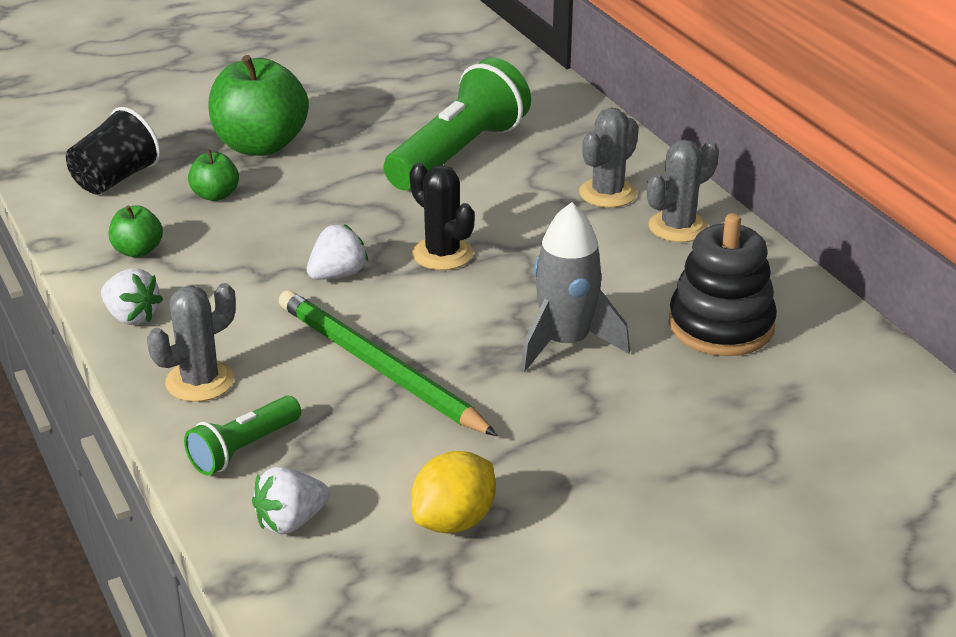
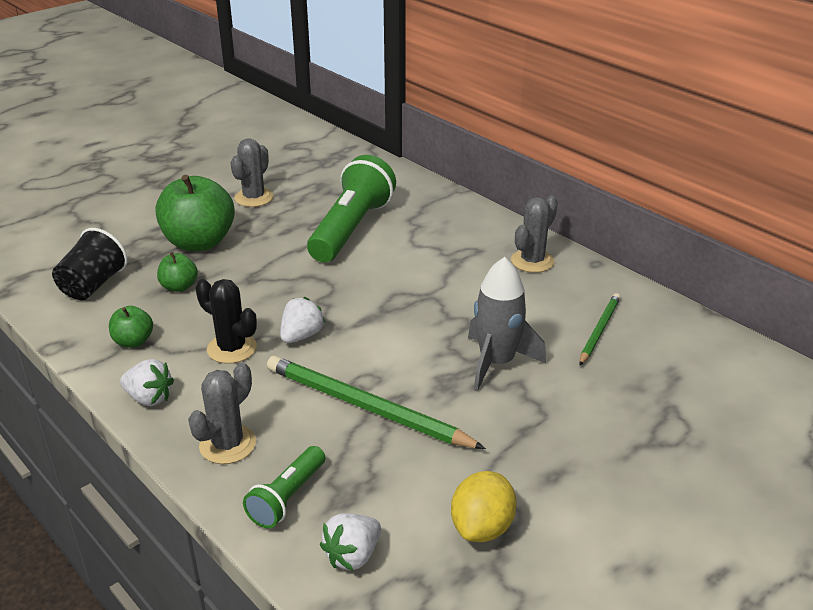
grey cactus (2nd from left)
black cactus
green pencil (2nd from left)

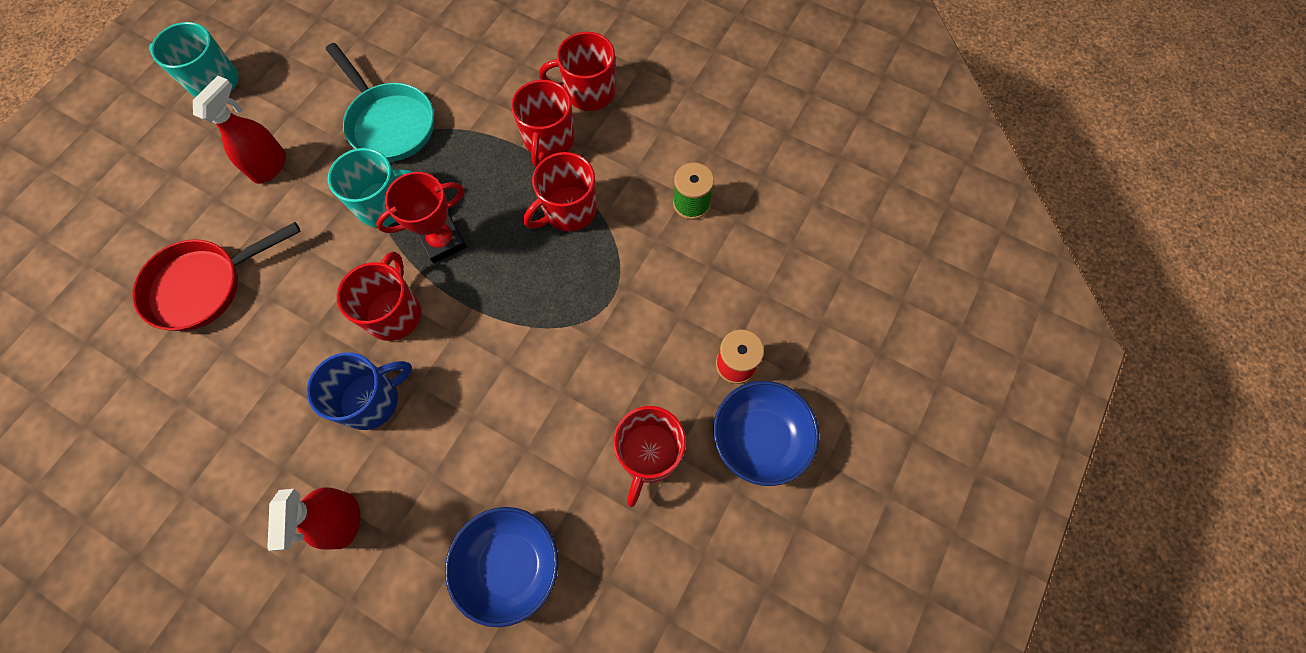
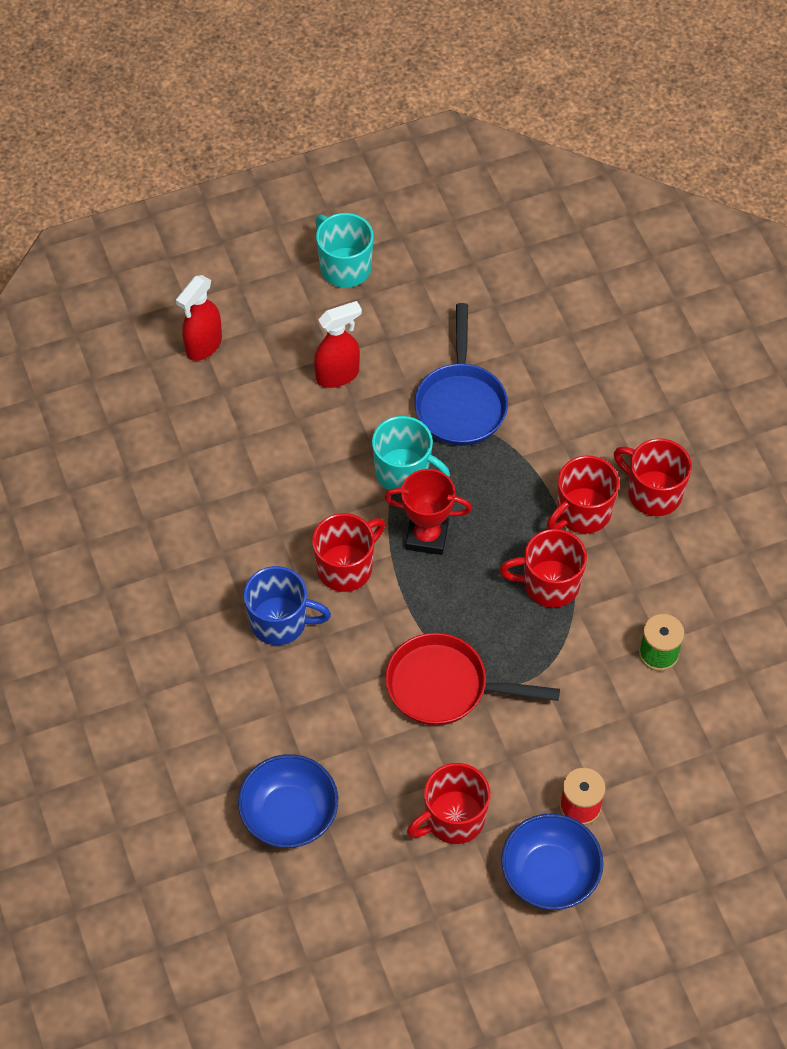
blue pan
red pan
red spray bottle (1st from left)

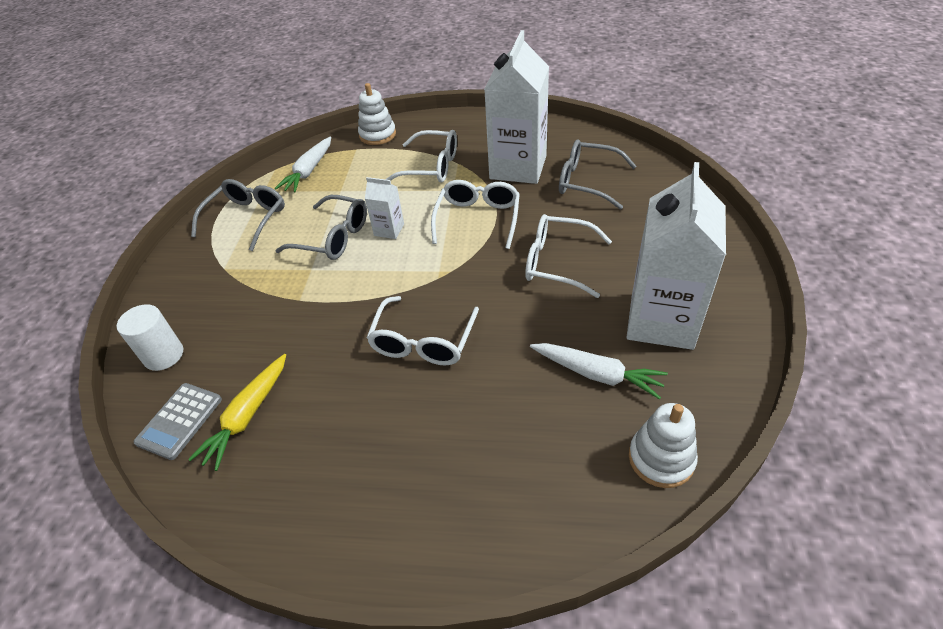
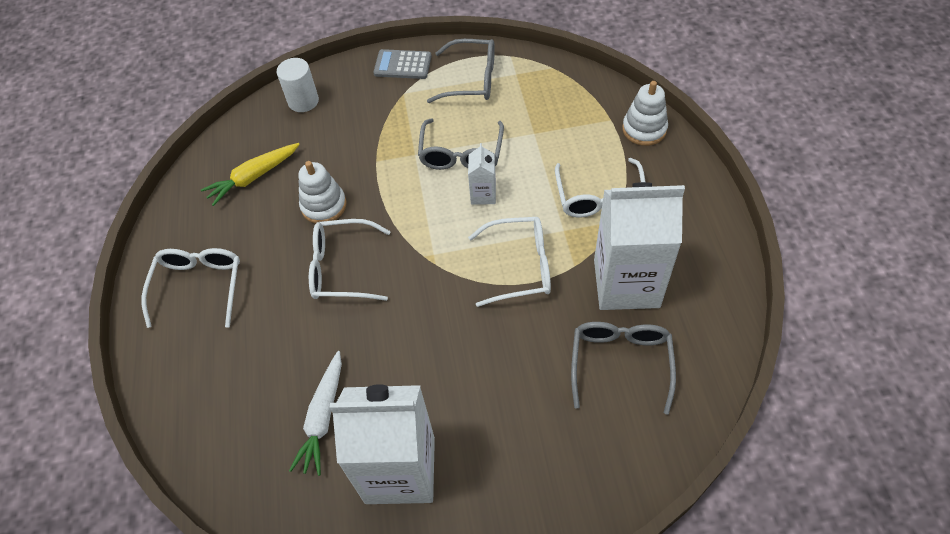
white carrot (1st from left in the first image)
white glasses (1st from left)
yellow carrot
grey calculator
white stacking toy (1st from left)

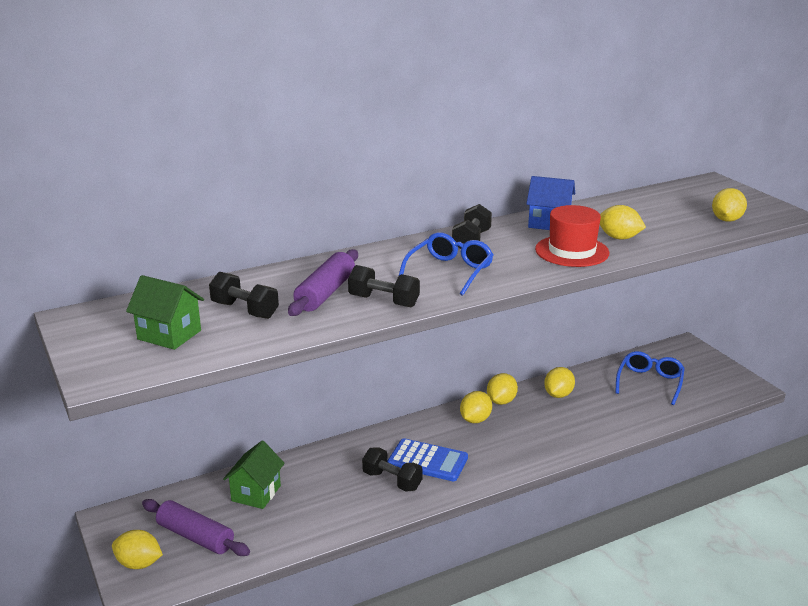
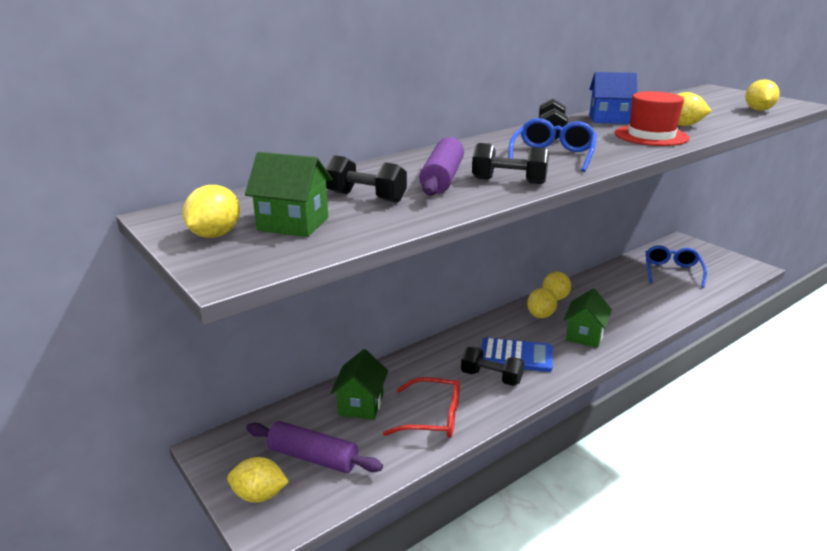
yellow lemon (1st from left)
green house (3rd from left)
red glasses

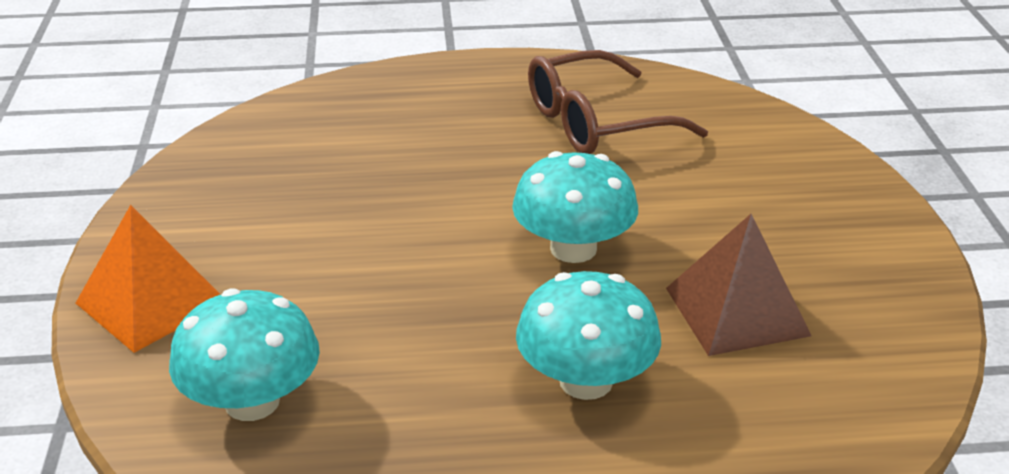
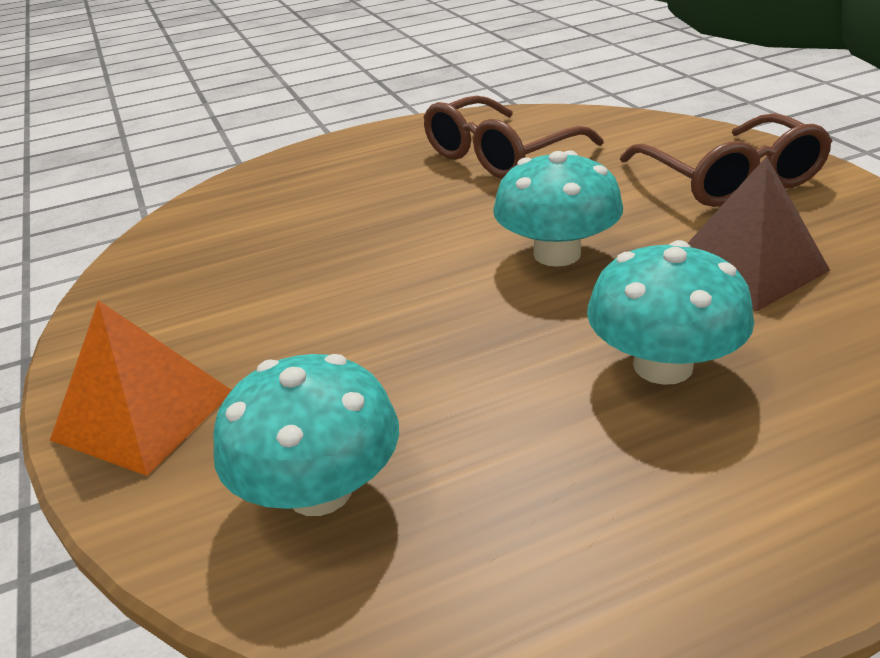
brown glasses (2nd from left)

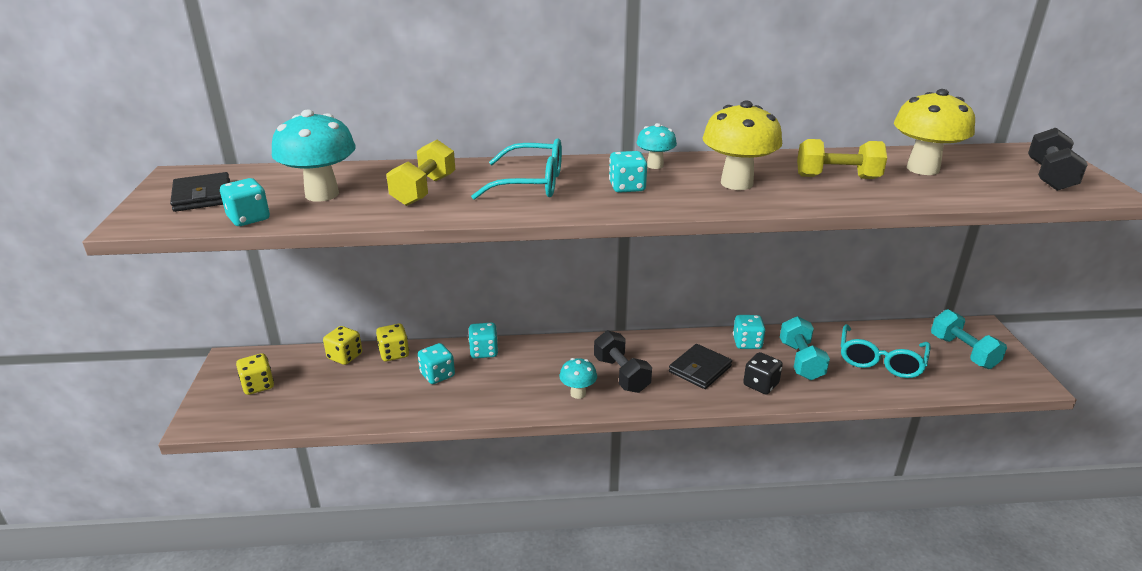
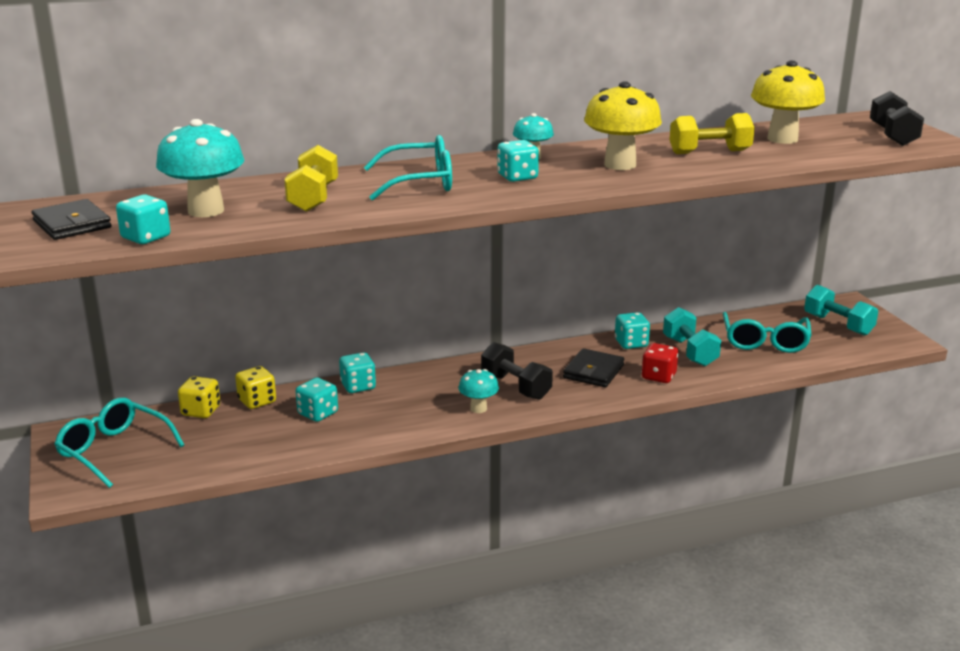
red dice
turquoise glasses (1st from left)

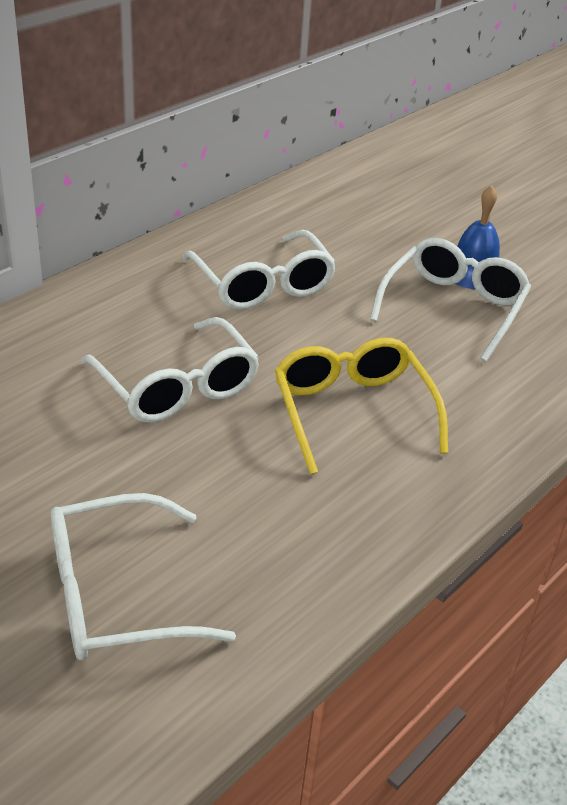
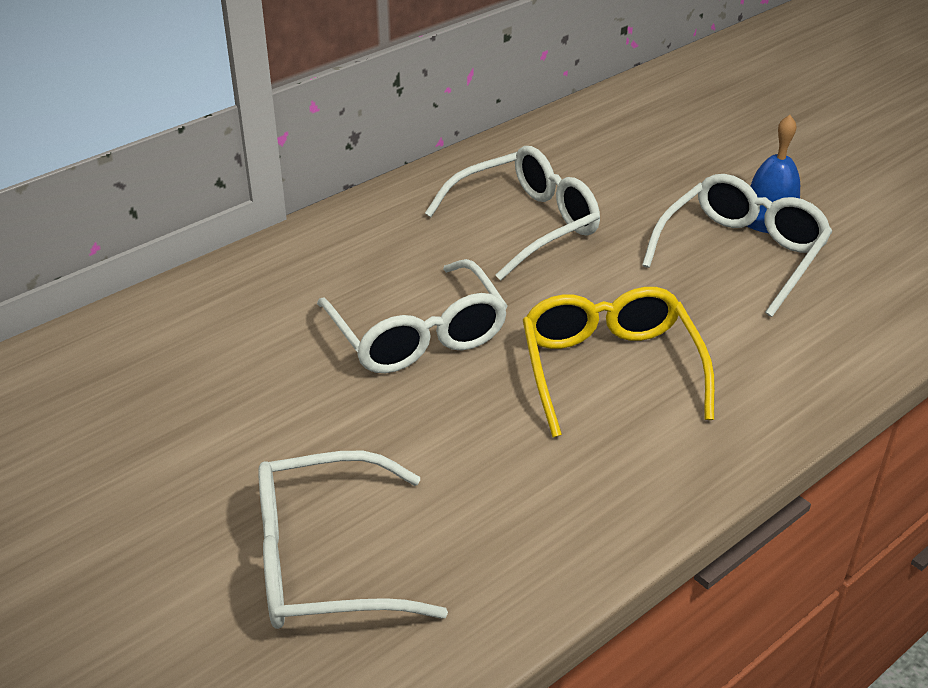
white glasses (3rd from left)

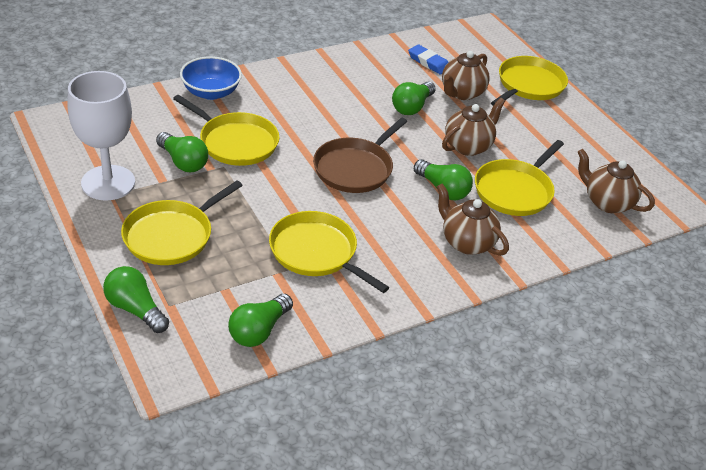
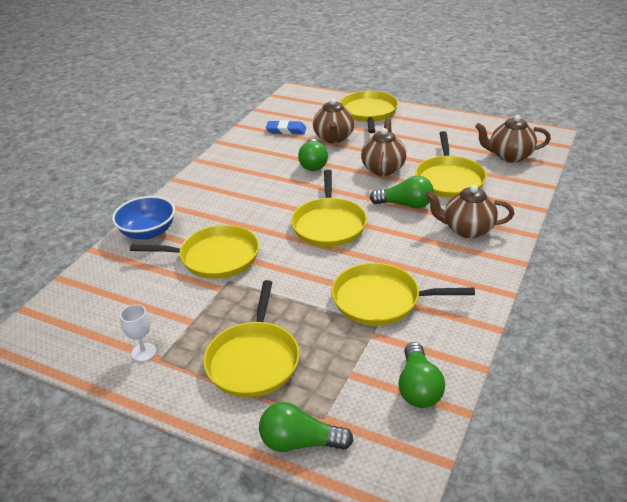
white goblet
yellow pan (3rd from left)
green light bulb (2nd from left in the first image)

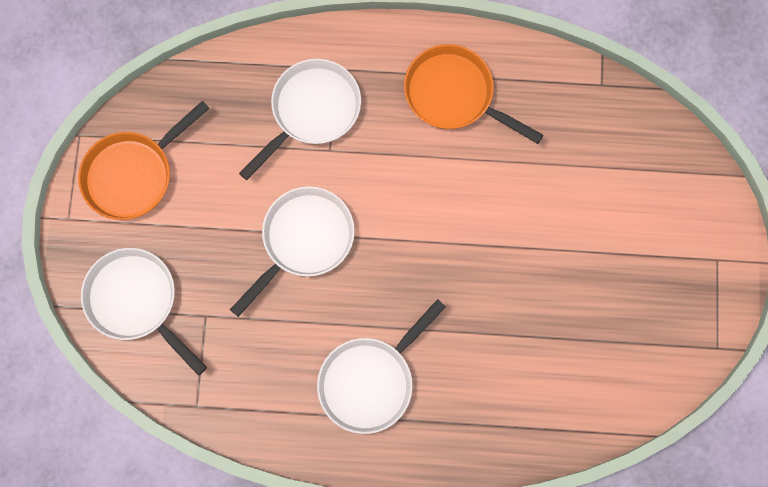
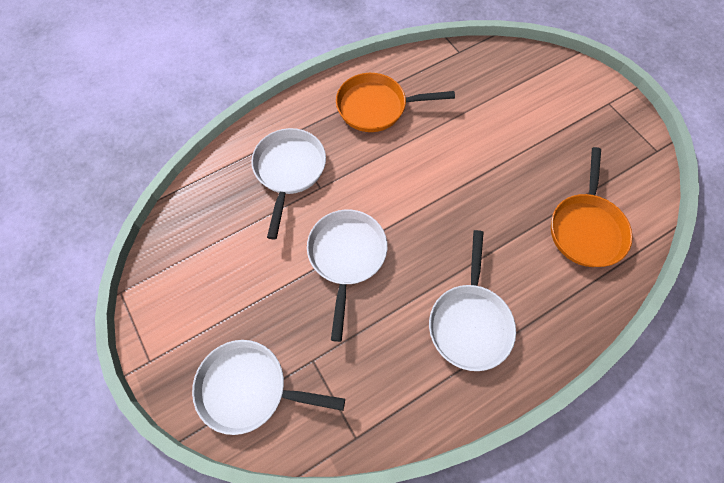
orange pan (2nd from left)

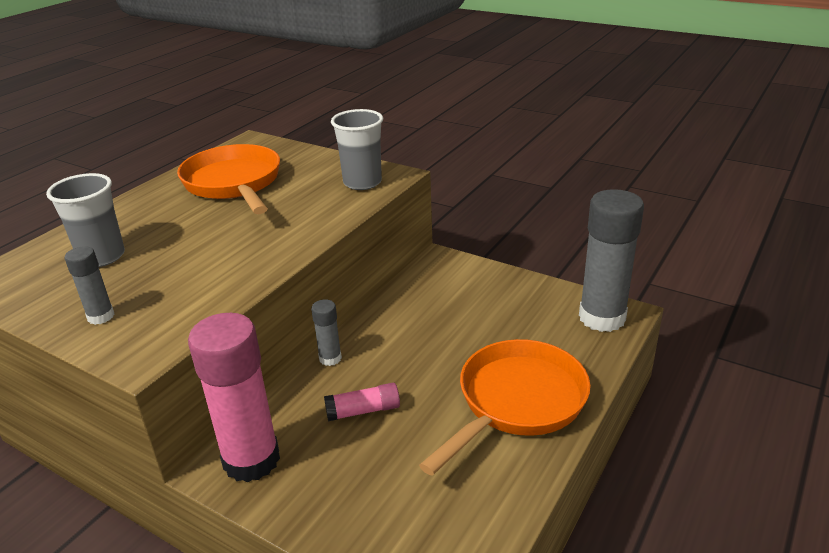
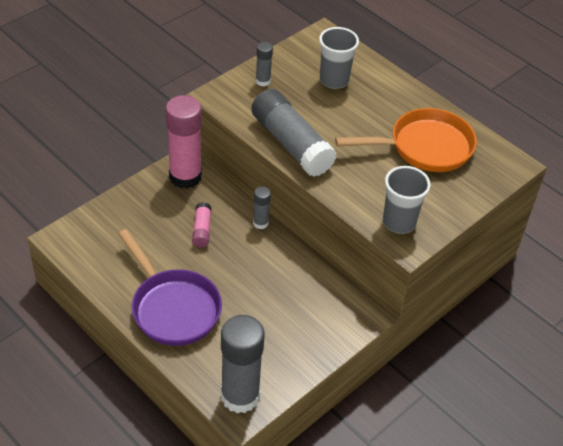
purple pan
grey glue stick (4th from left)

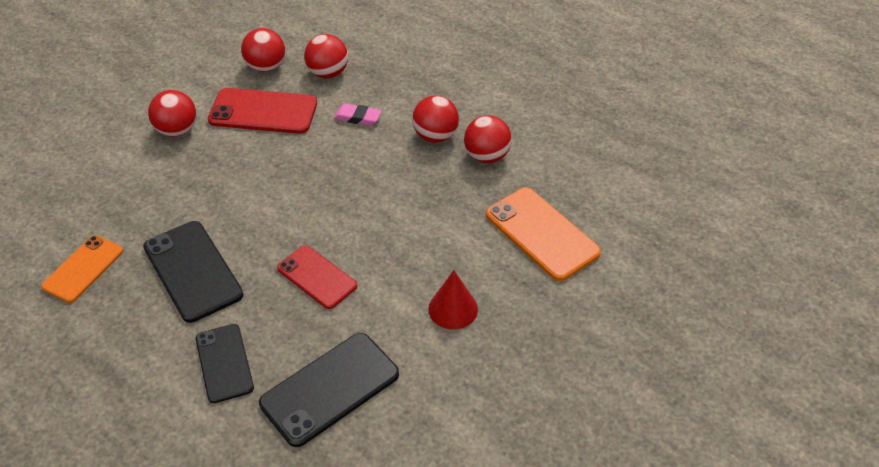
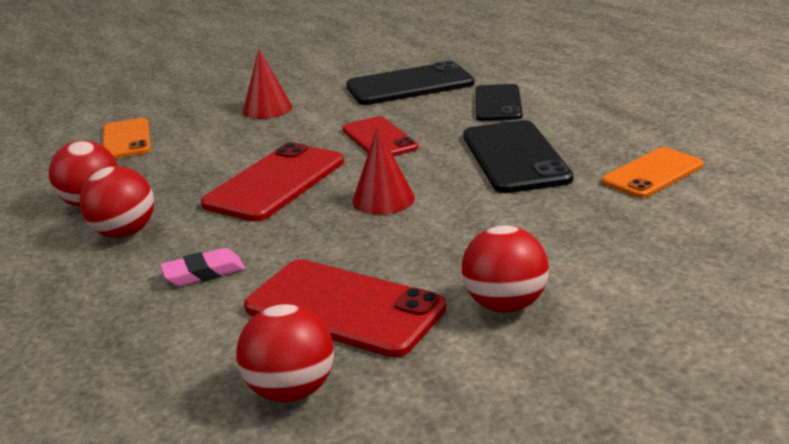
red ball (3rd from left in the first image)
pink eraser
orange phone (1st from left)
red cone (2nd from left)
red phone (1st from left)

